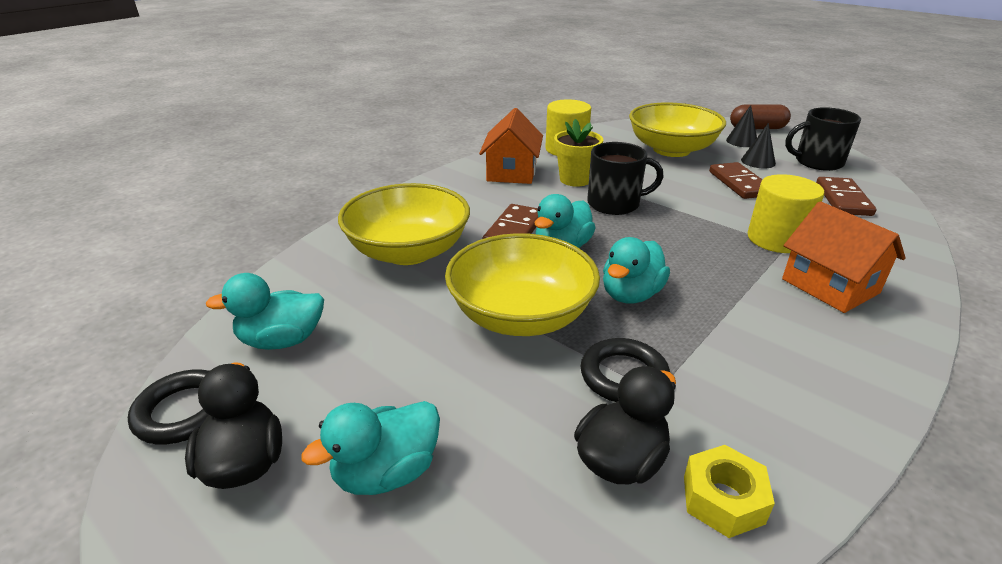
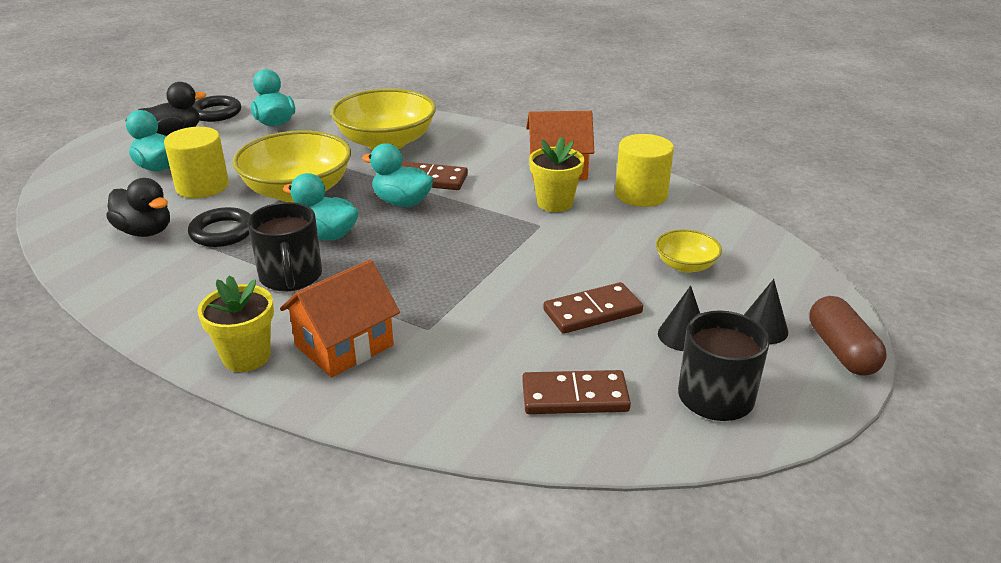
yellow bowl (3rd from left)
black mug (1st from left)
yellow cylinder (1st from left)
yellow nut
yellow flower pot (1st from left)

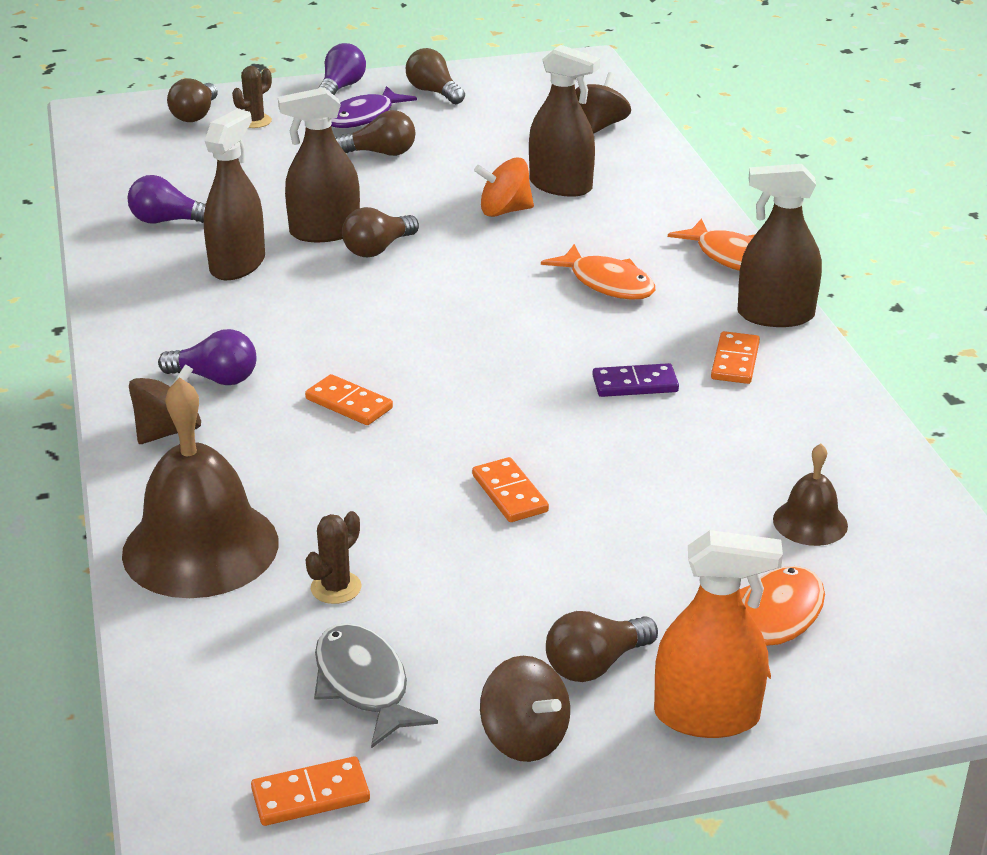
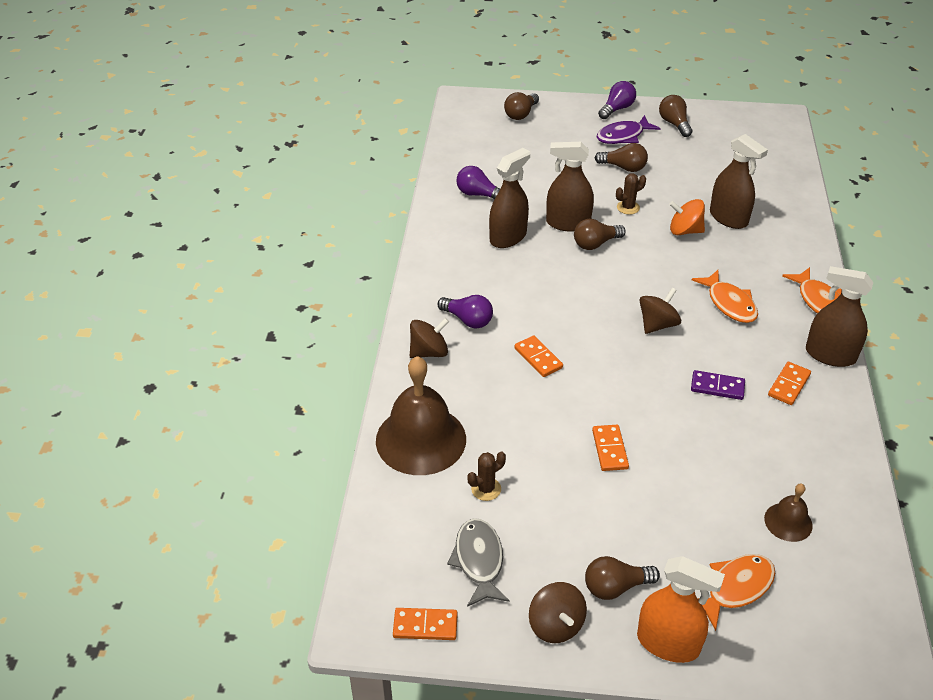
brown cactus (2nd from left)
brown spinning top (3rd from left)

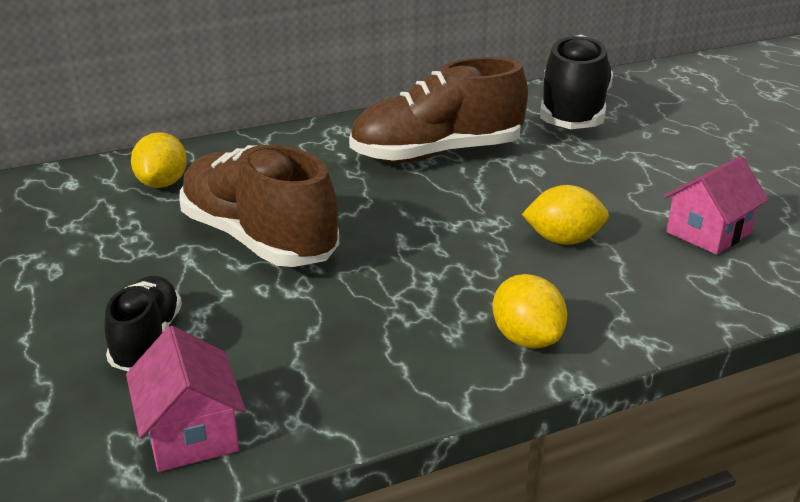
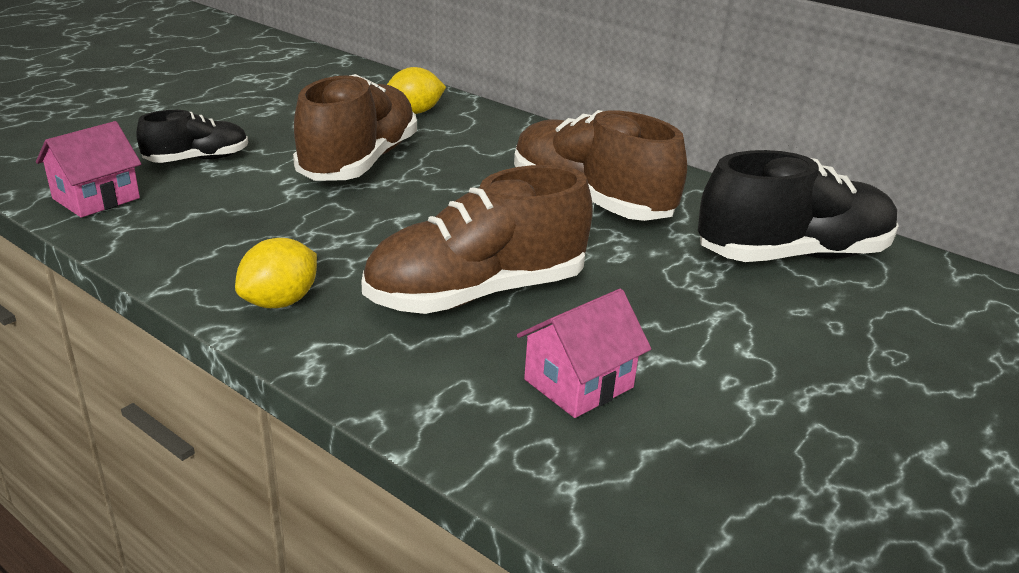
pink house (2nd from left)
brown shoe (2nd from left)

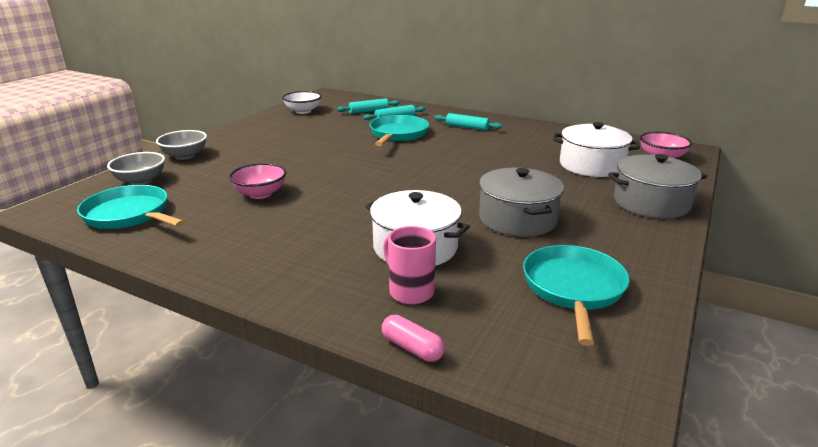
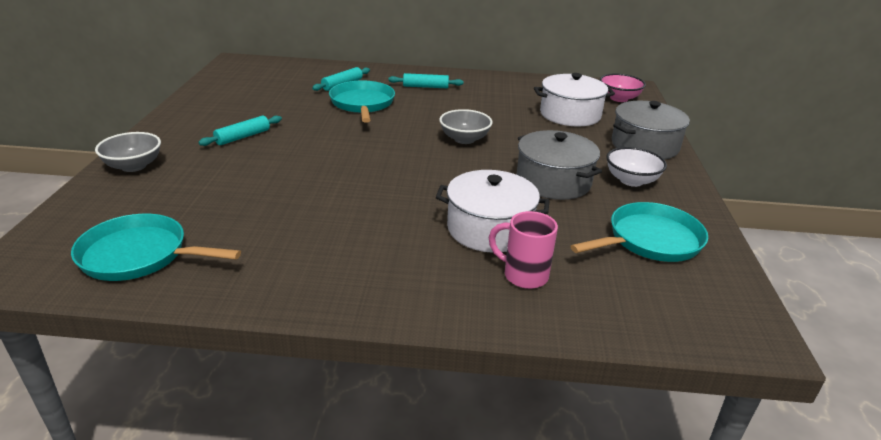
white bowl
turquoise rolling pin (1st from left)
grey bowl (2nd from left)
pink bowl (1st from left in the first image)
turquoise pan (3rd from left)
pink capsule

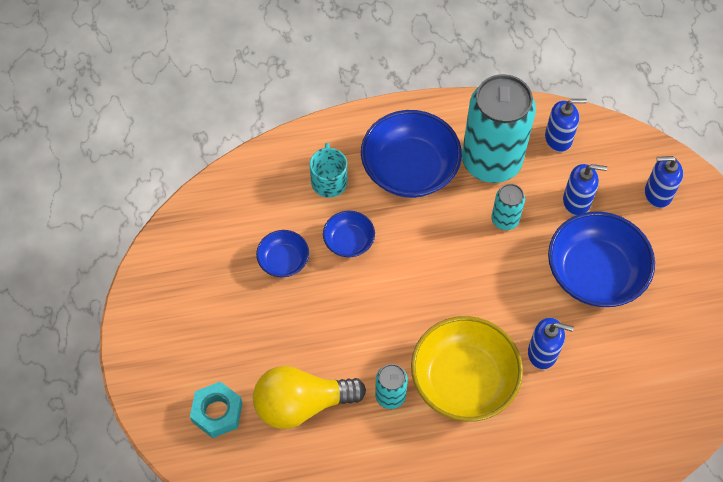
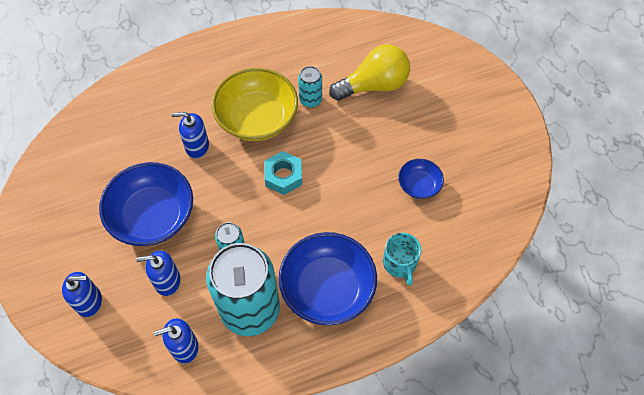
blue bowl (2nd from left in the first image)
turquoise nut

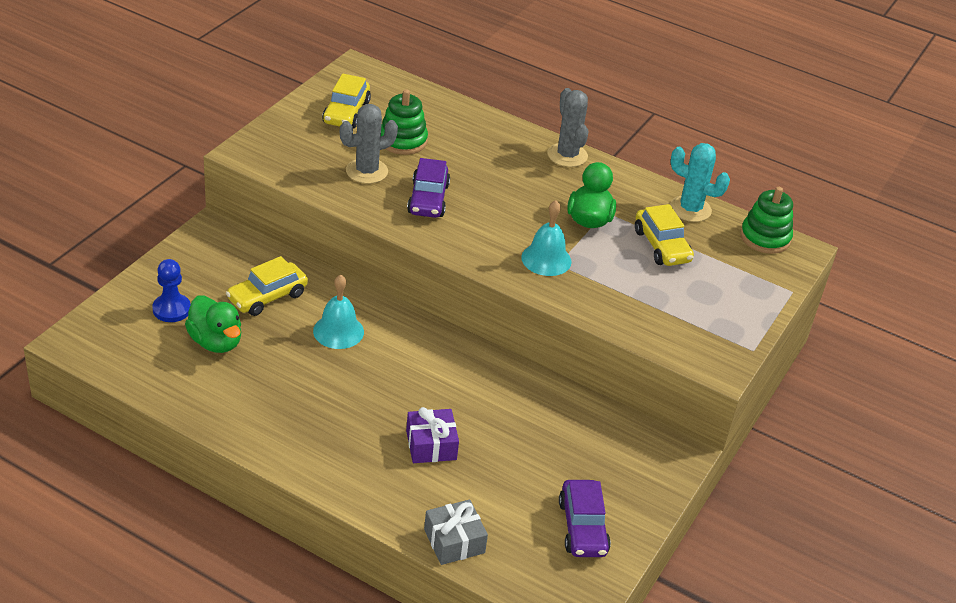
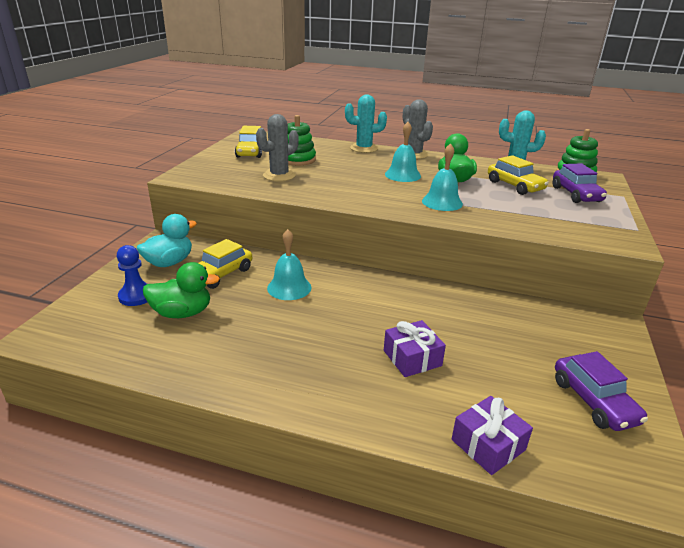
purple car (1st from left)
green duck (1st from left)
purple gift (2nd from left)
turquoise cactus (1st from left)
turquoise bell (2nd from left)
turquoise duck

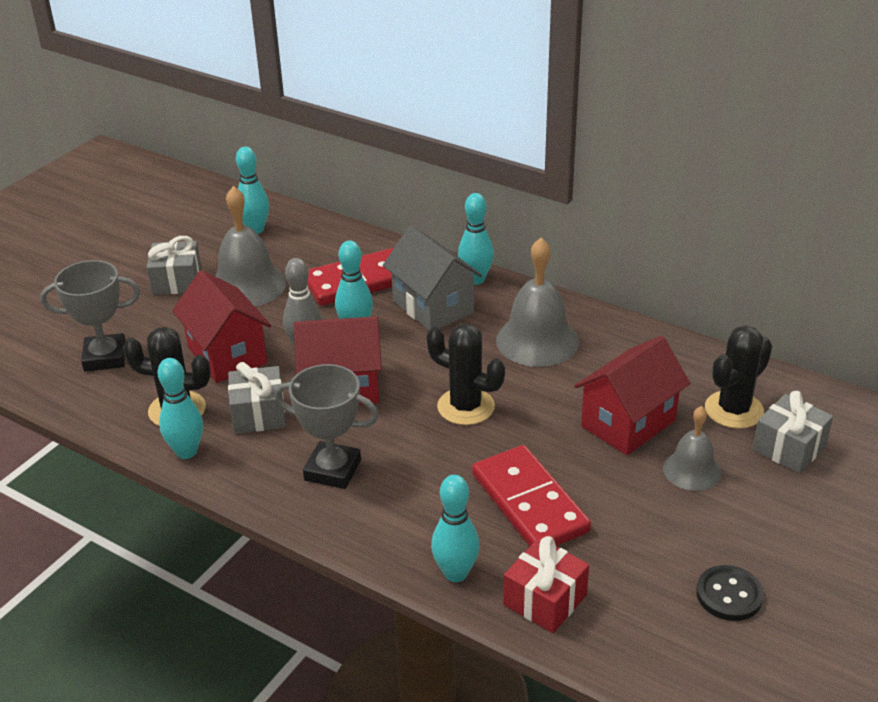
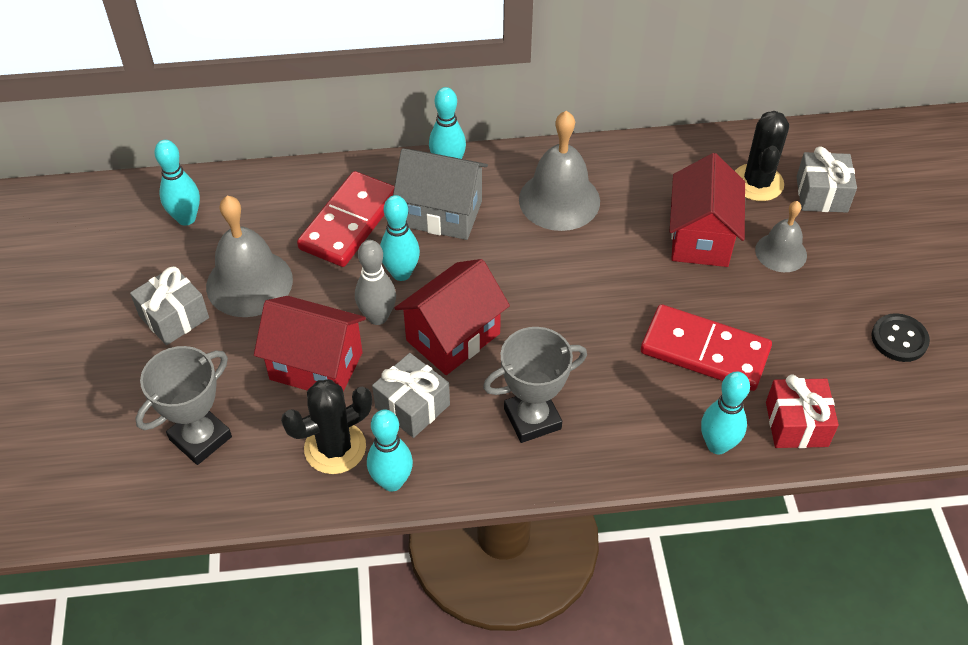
black cactus (2nd from left in the first image)

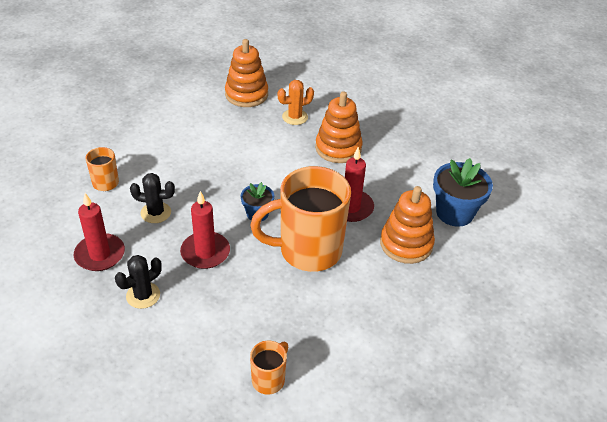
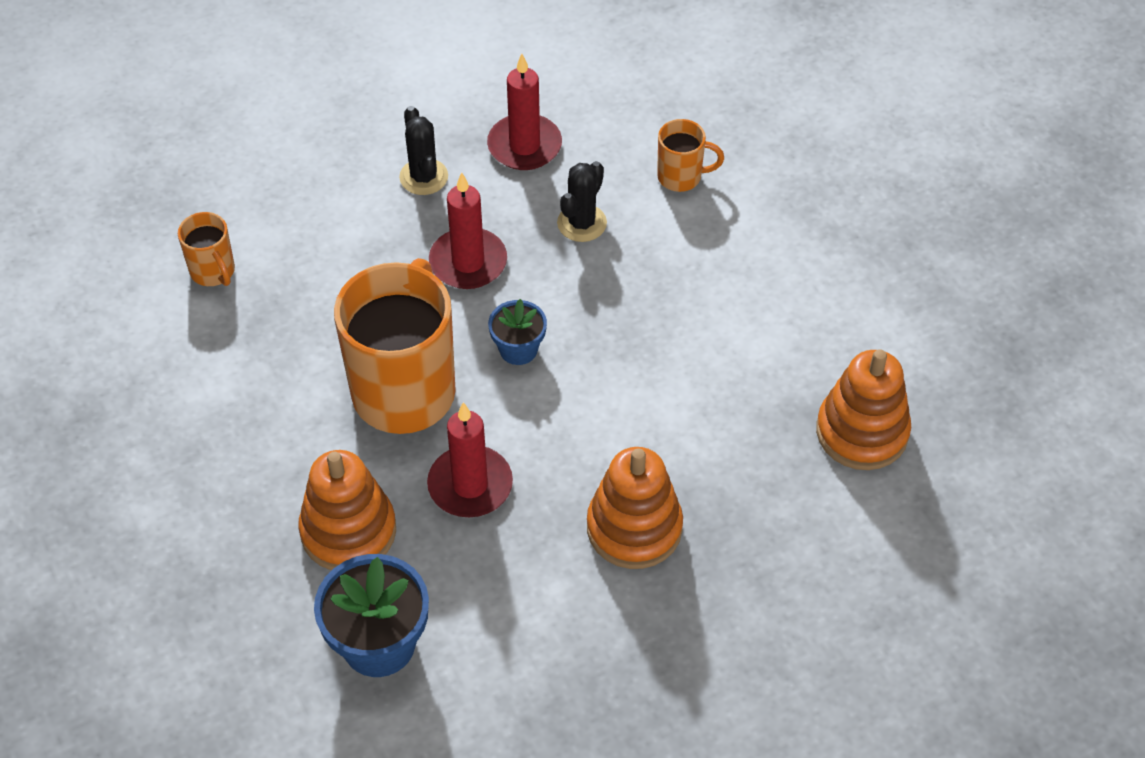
orange cactus

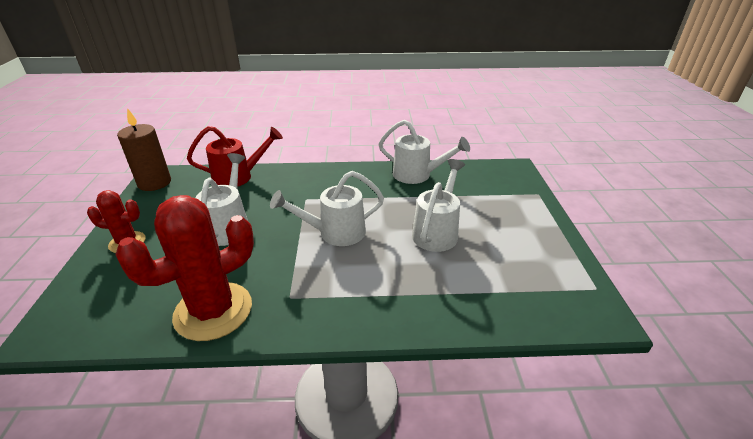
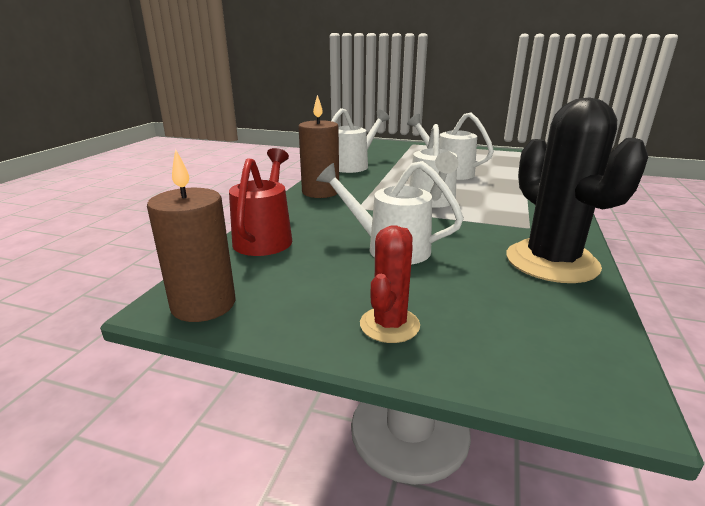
black cactus
brown candle (2nd from left)

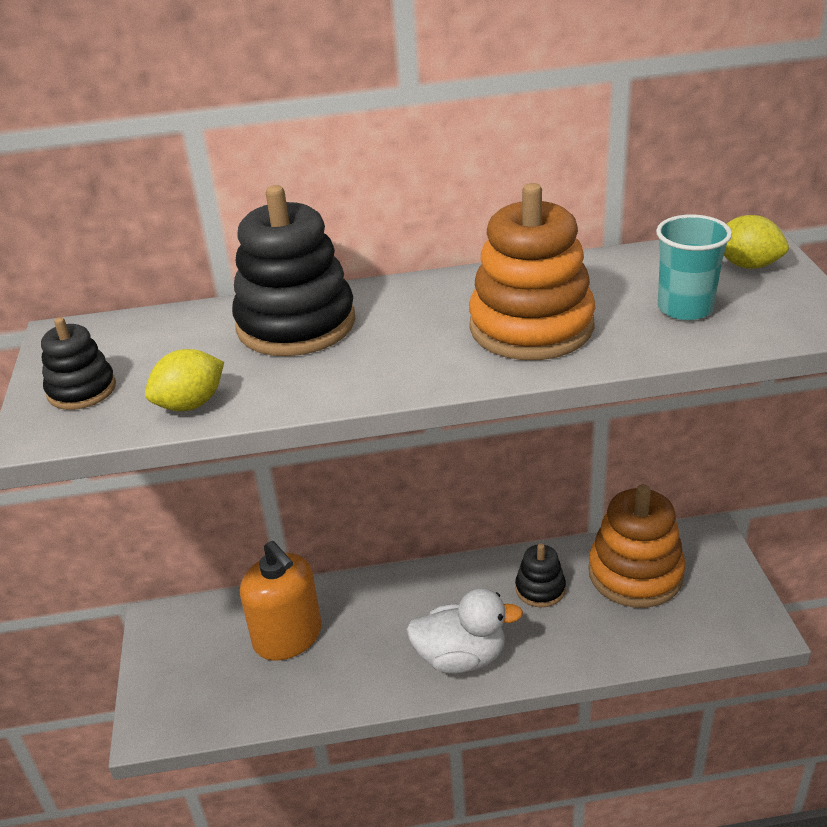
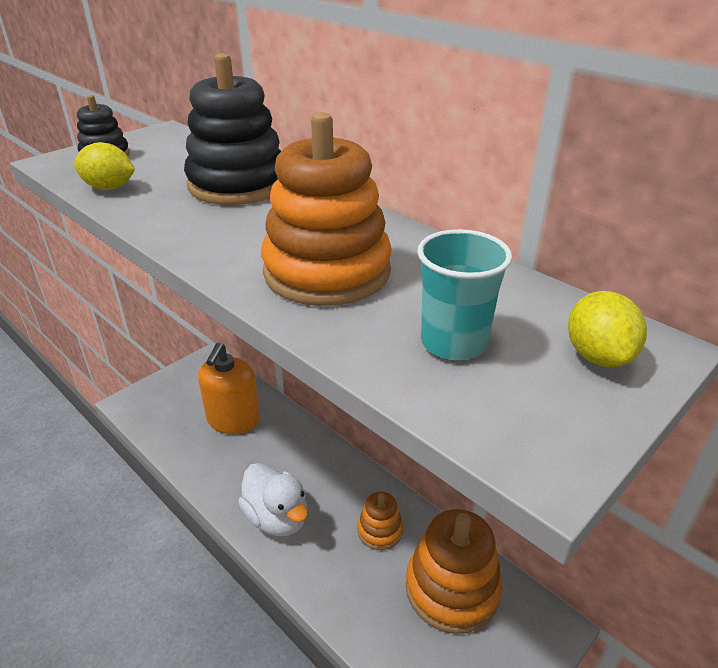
orange stacking toy (2nd from left)

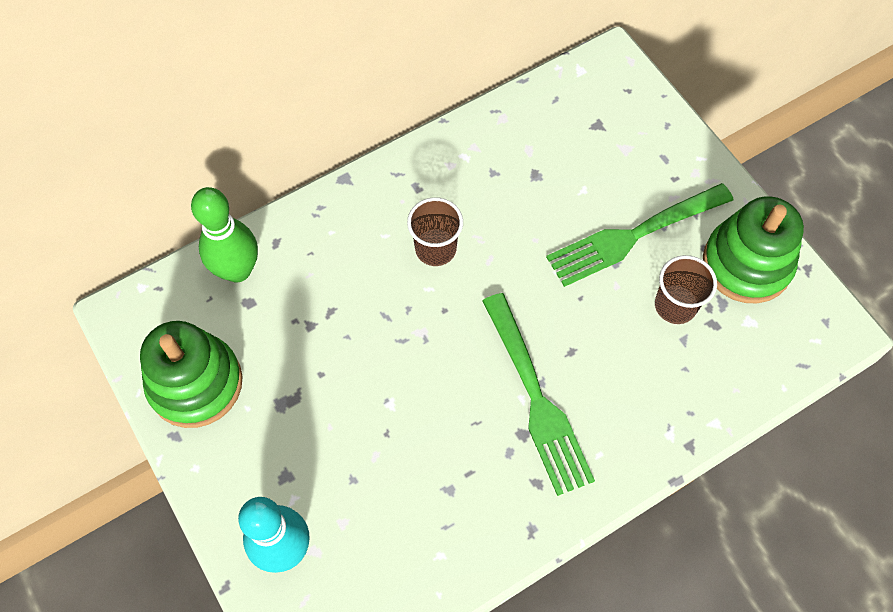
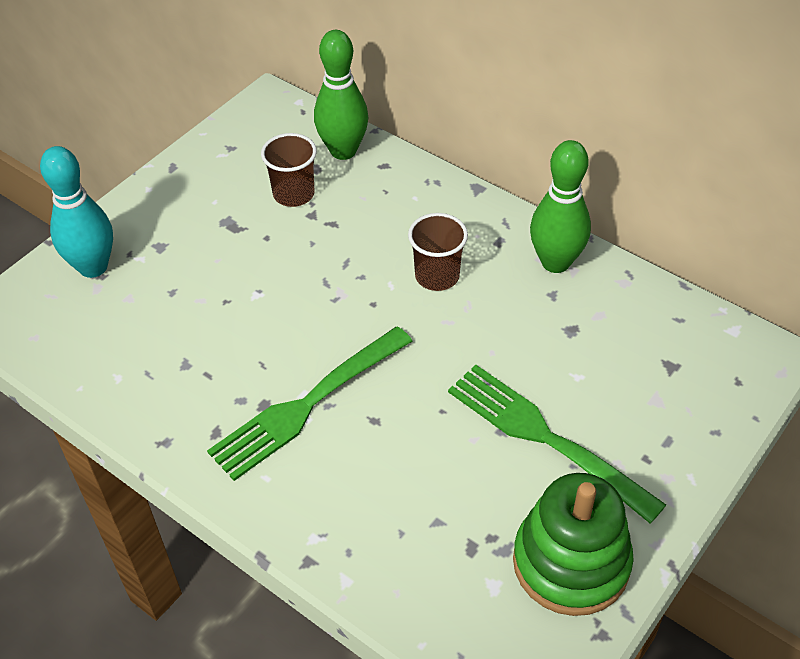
brown cup (1st from left)
green stacking toy (1st from left in the first image)
green bowling pin (2nd from left)

